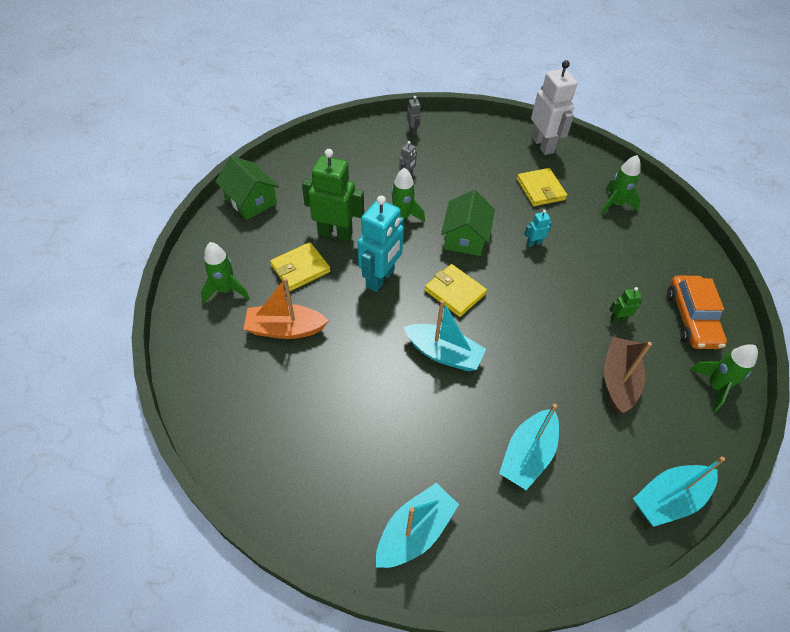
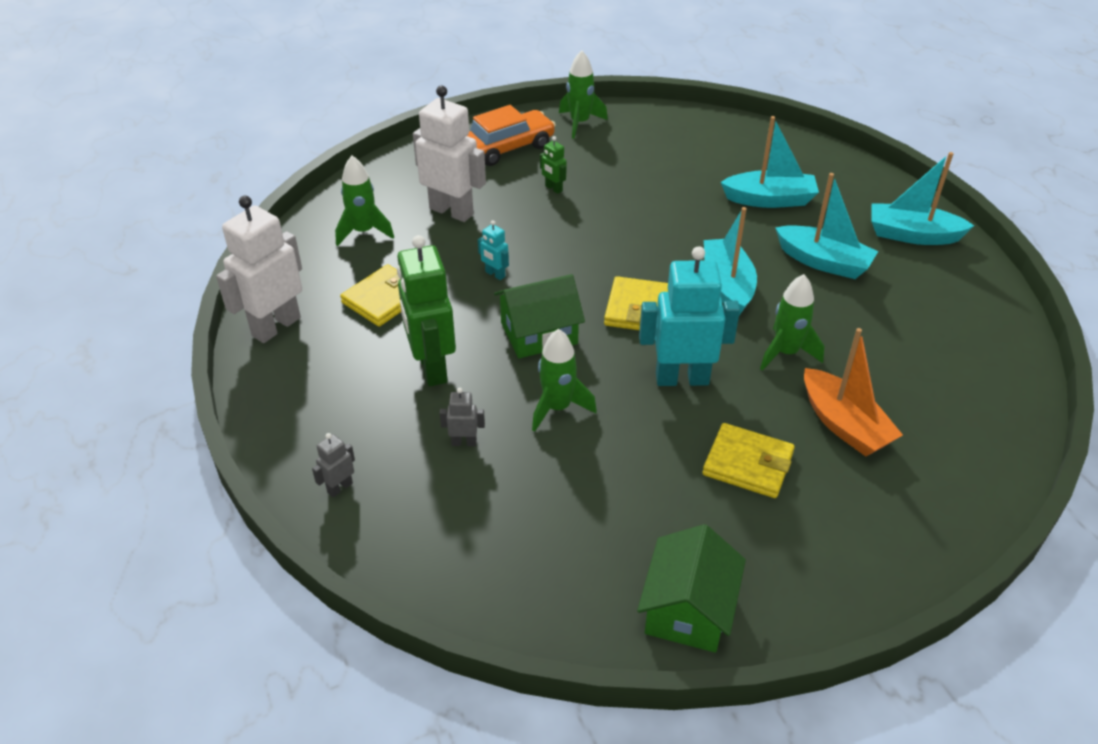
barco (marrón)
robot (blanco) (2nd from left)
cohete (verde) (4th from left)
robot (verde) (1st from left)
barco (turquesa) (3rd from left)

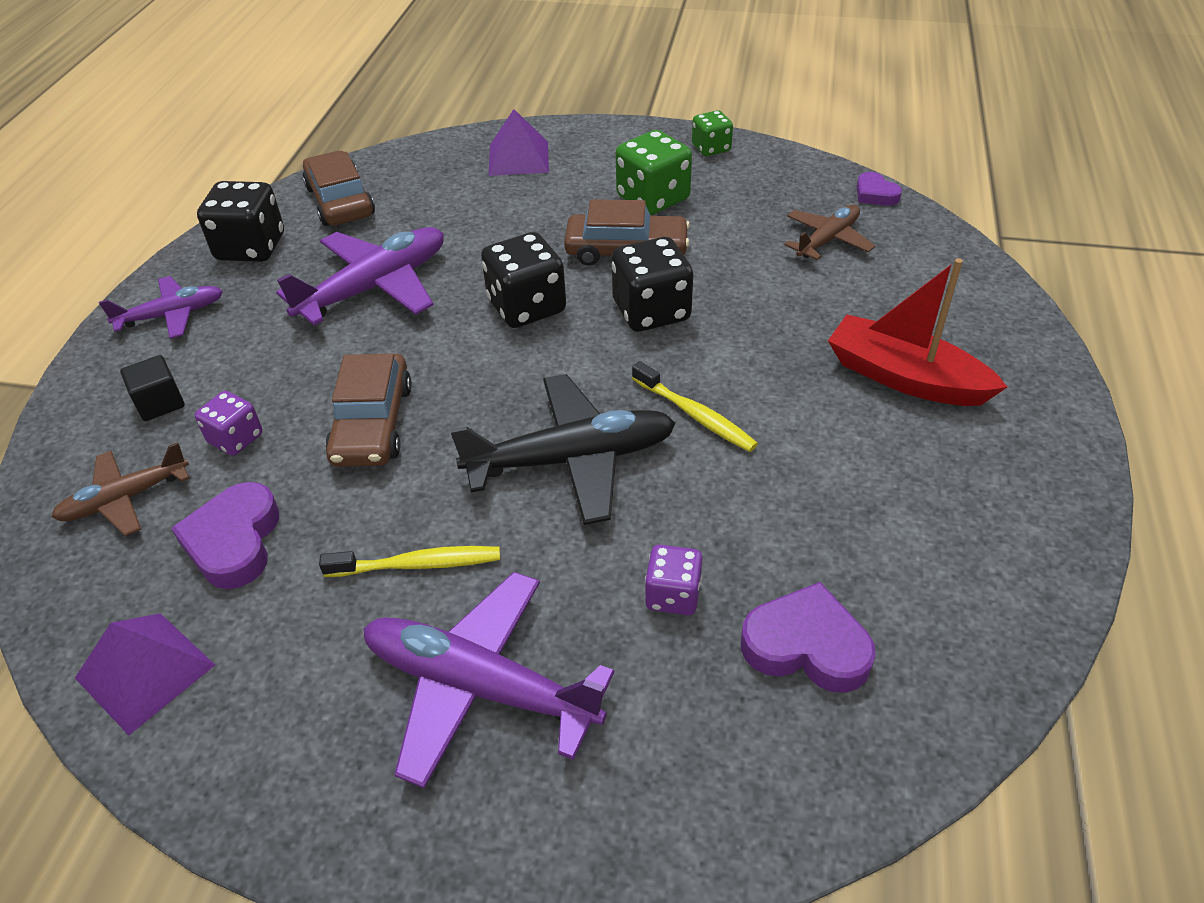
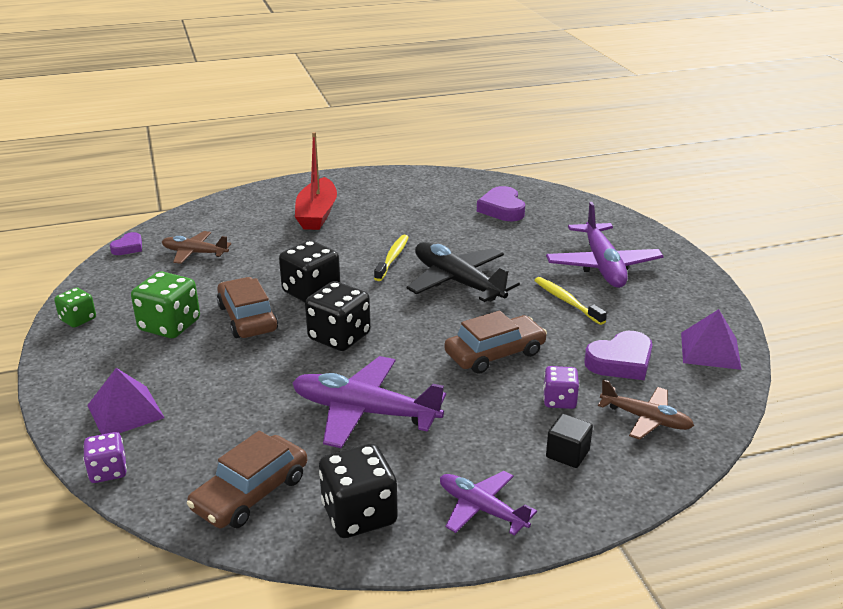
dado (morado) (1st from left)

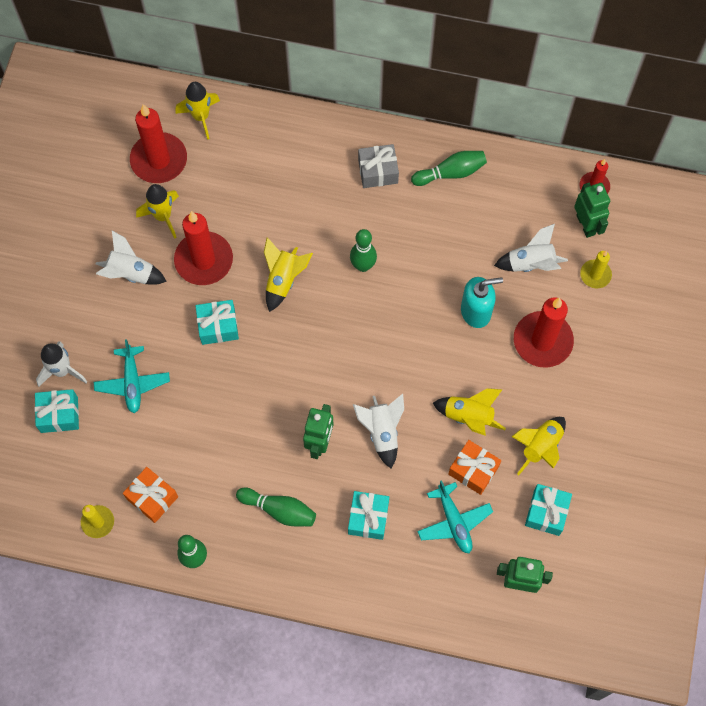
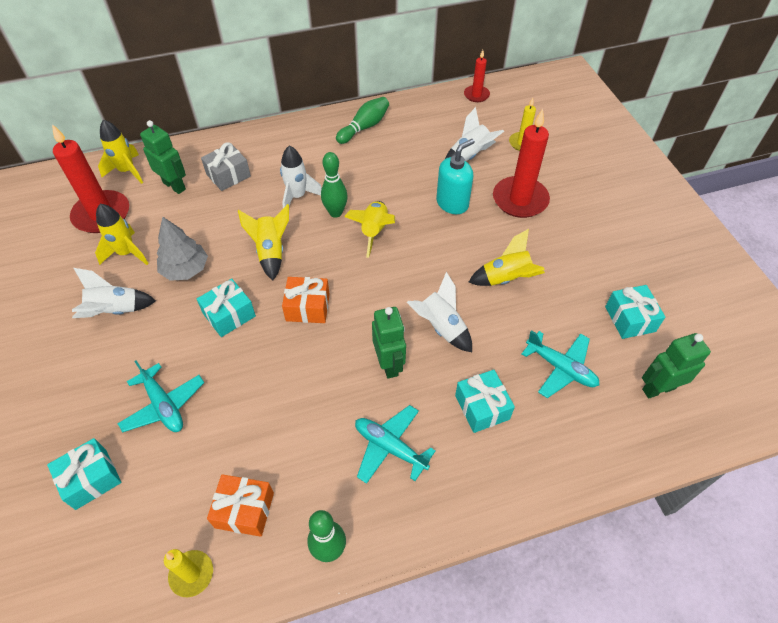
cohete (blanco) (2nd from left)
regalo (gris)
regalo (naranja) (2nd from left)
cohete (amarillo) (4th from left)
robot (verde) (1st from left)
árbol (gris)
avión (turquesa) (2nd from left)

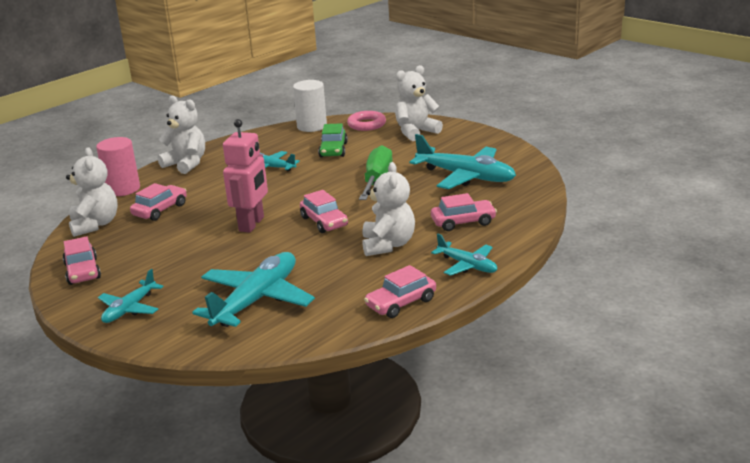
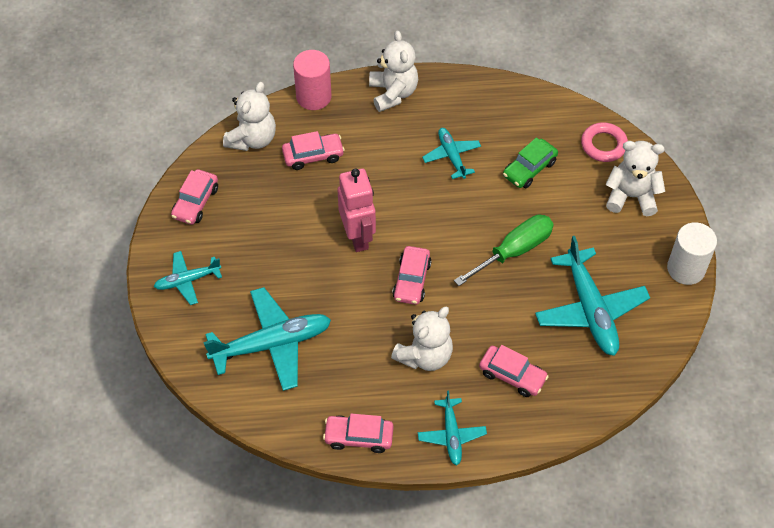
cilindro (blanco)
robot (rosa)

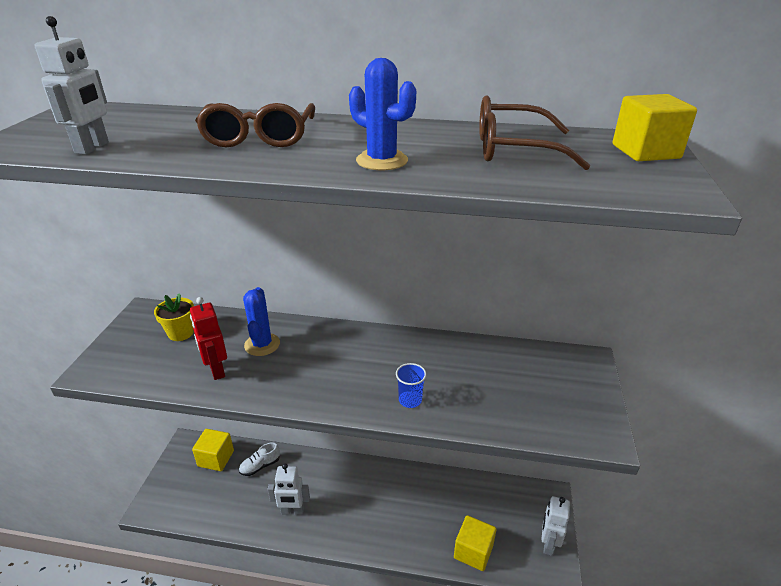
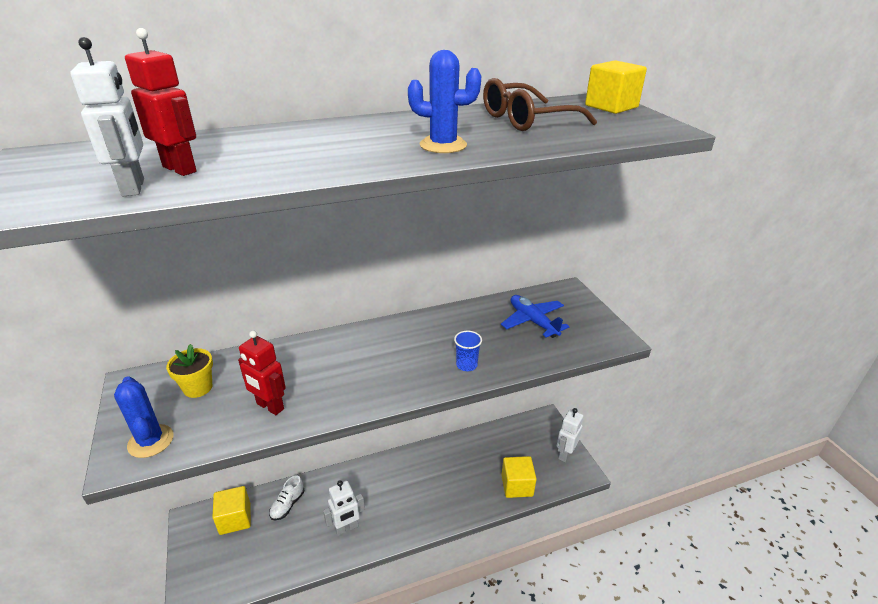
gafas (marrón) (1st from left in the first image)
robot (rojo) (1st from left)
avión (azul)
cactus (azul) (1st from left)
robot (blanco) (3rd from left)

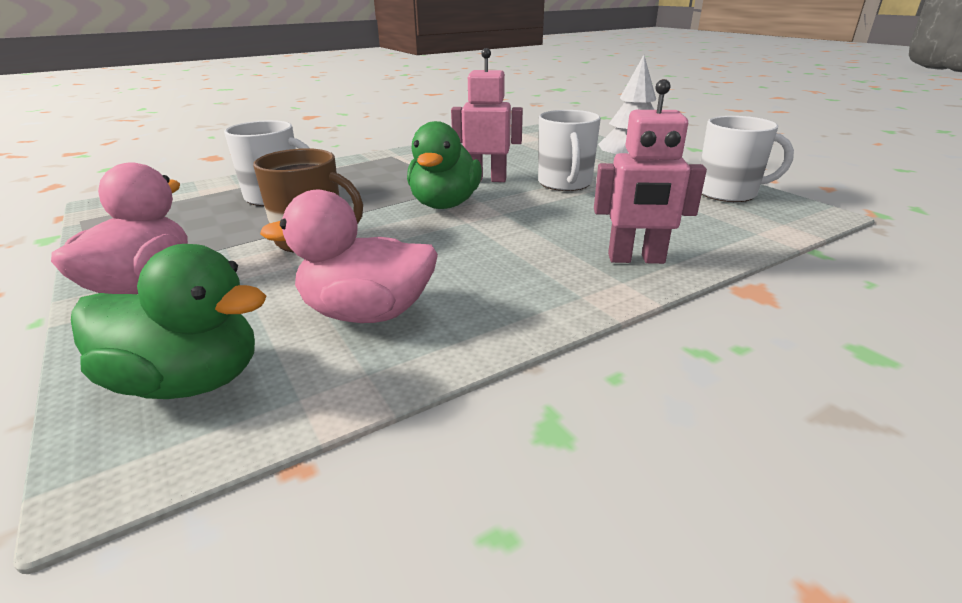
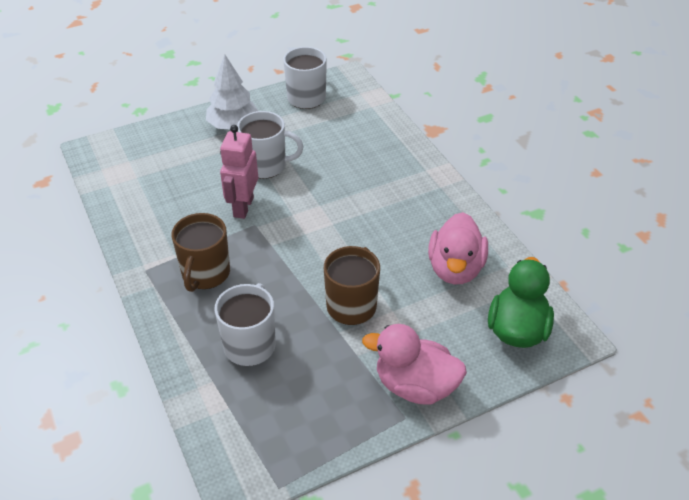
pato (verde) (2nd from left in the first image)
robot (rosa) (2nd from left in the first image)
taza (marrón) (1st from left)

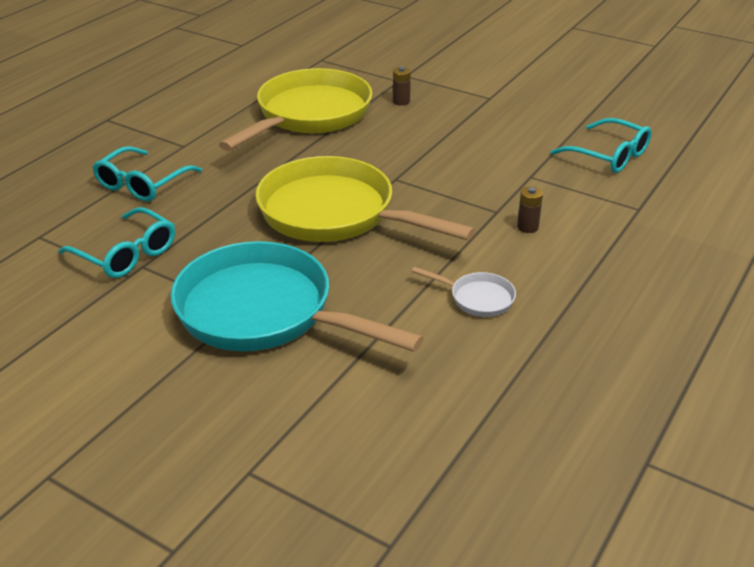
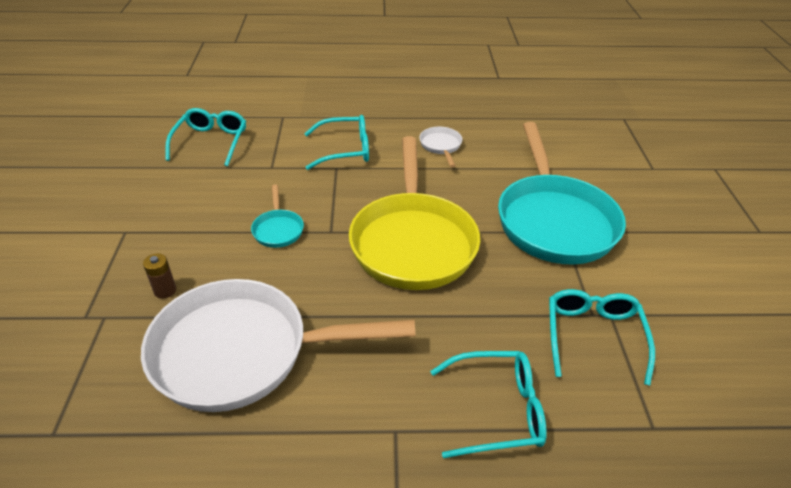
sartén (turquesa) (1st from left)
gafas (turquesa) (2nd from left)
sartén (blanco) (1st from left)

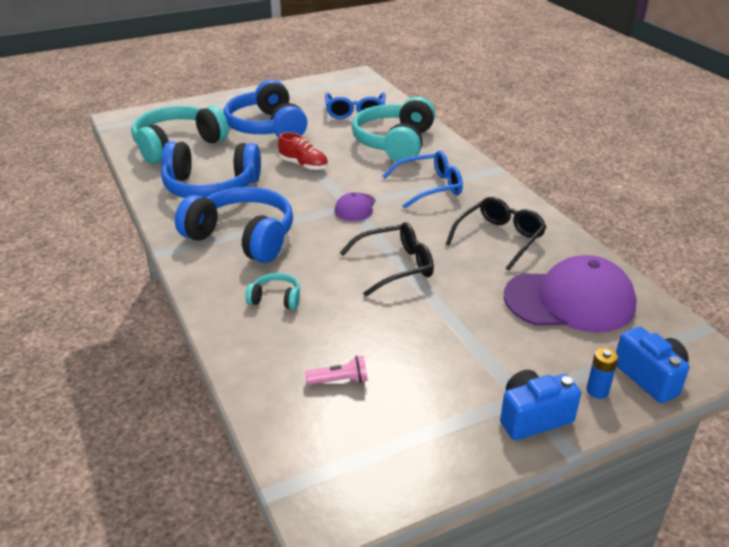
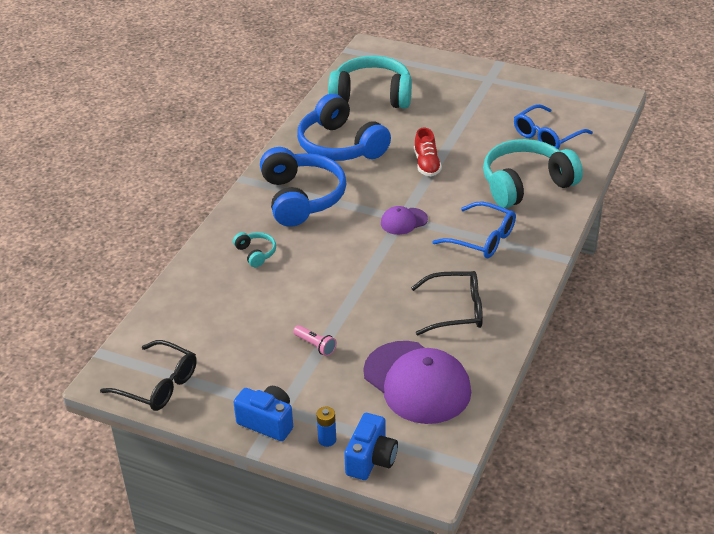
auriculares (azul) (3rd from left in the first image)
lámpara de mano (rosa)
gafas (negro) (1st from left)

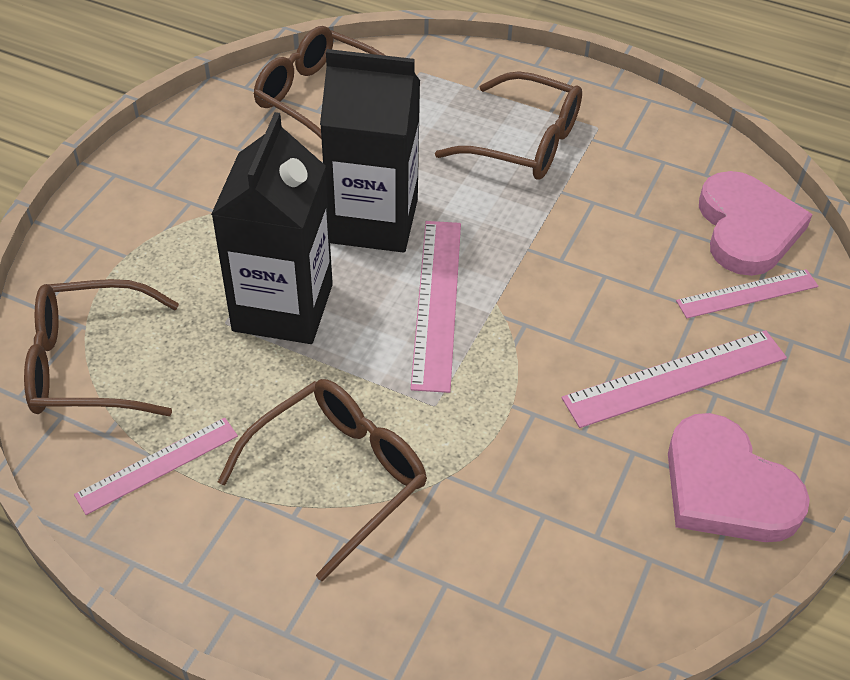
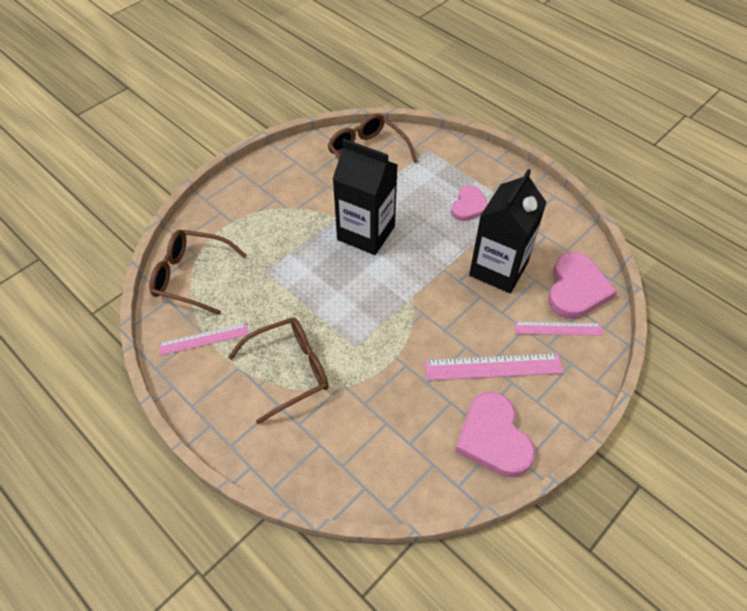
regla (rosa) (2nd from left in the first image)
cartón de leche (negro) (2nd from left)
corazón (rosa) (1st from left)

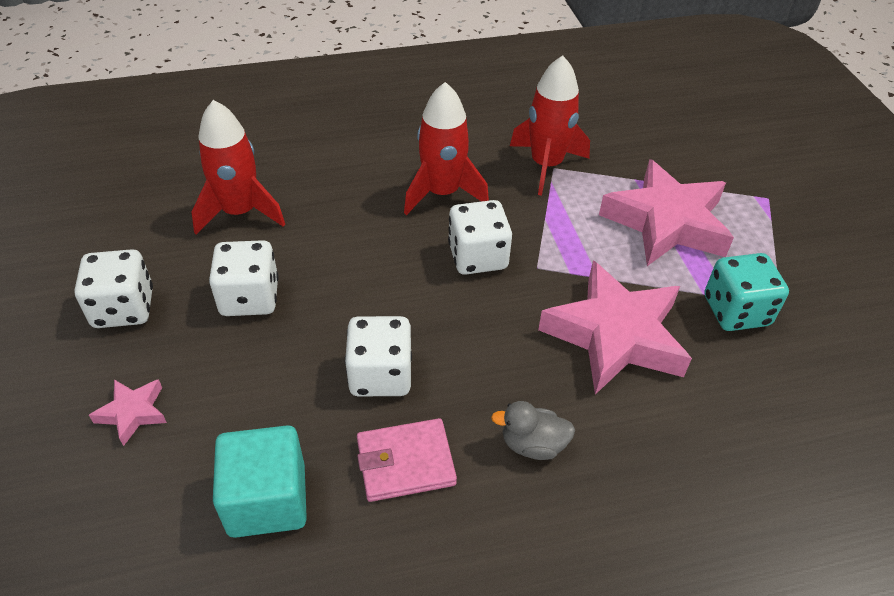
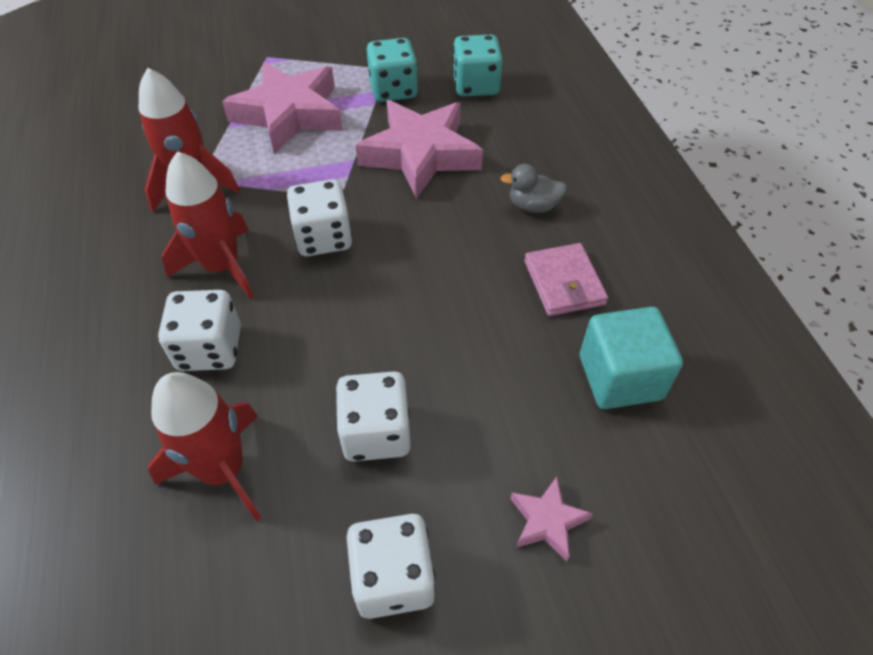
dado (turquesa) (2nd from left)
dado (blanco) (1st from left)
pato (gris)

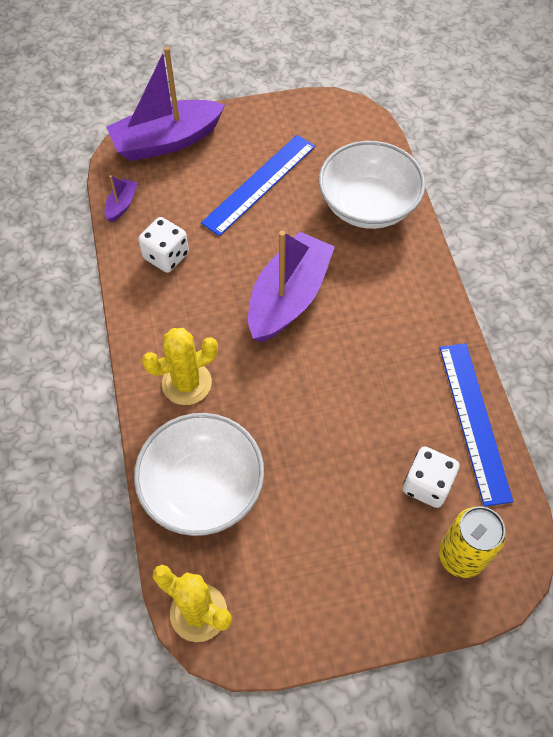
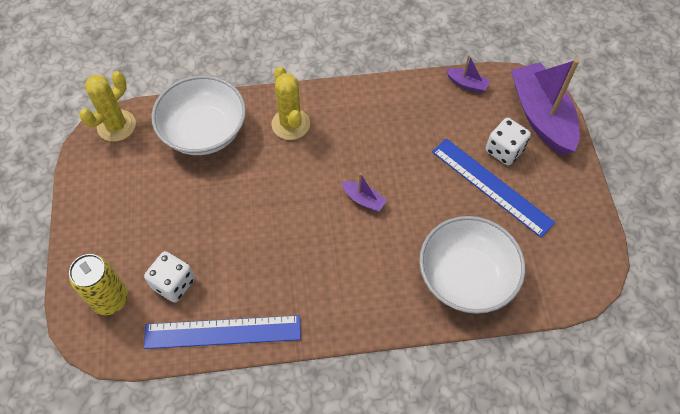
dado (blanco) (2nd from left)
barco (morado) (1st from left)

